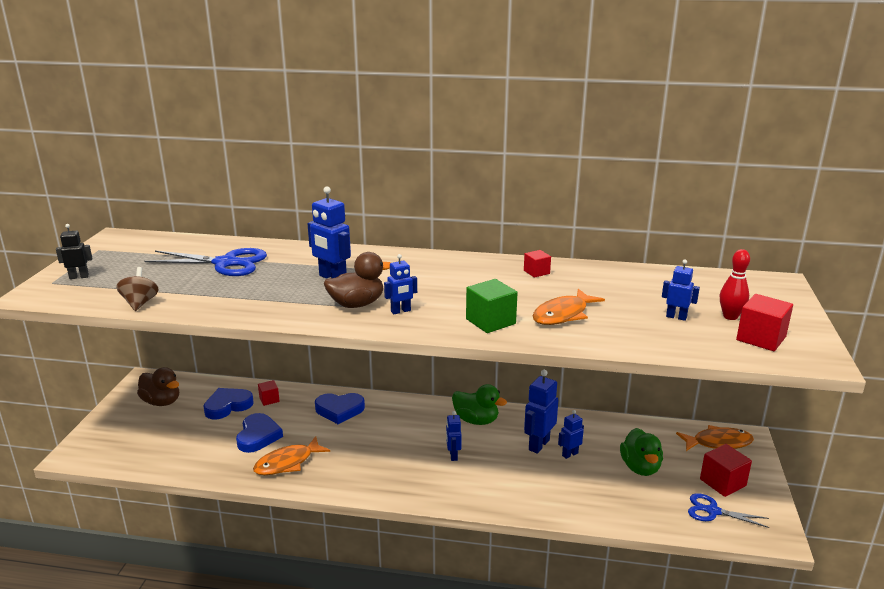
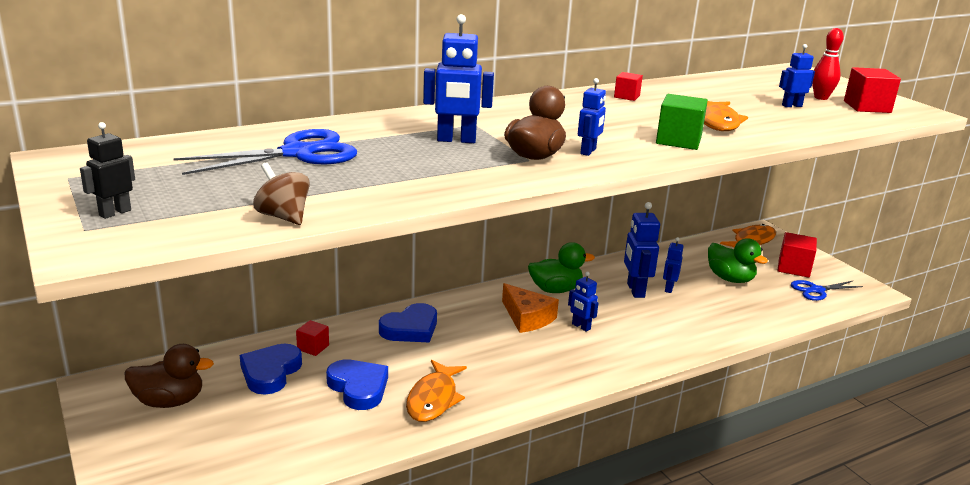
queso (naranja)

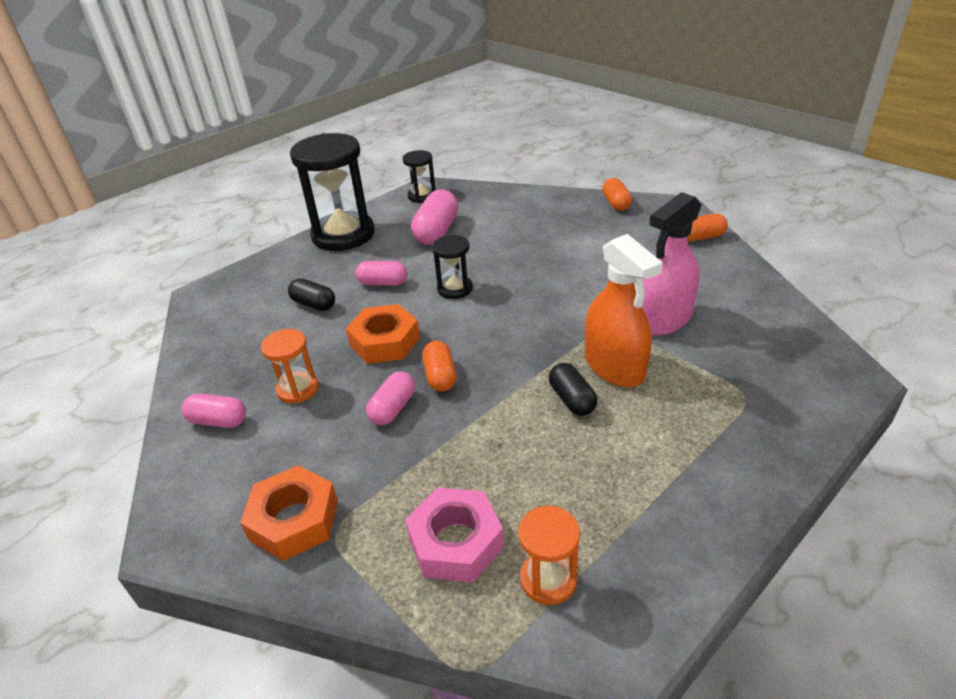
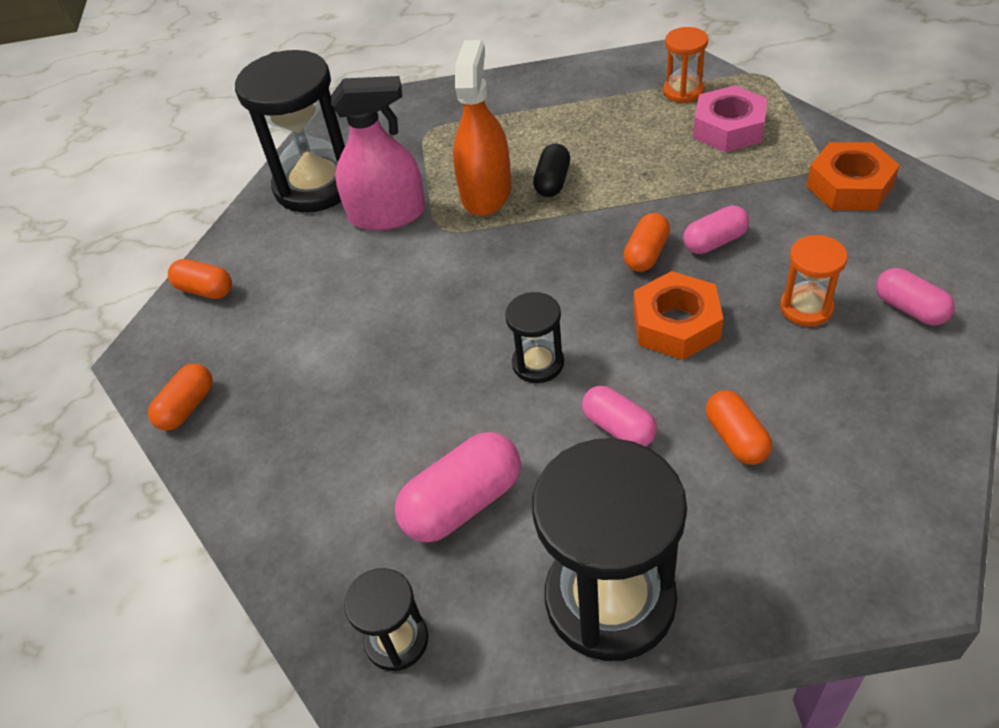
reloj de arena (negro) (1st from left)
cápsula (naranja) (4th from left)

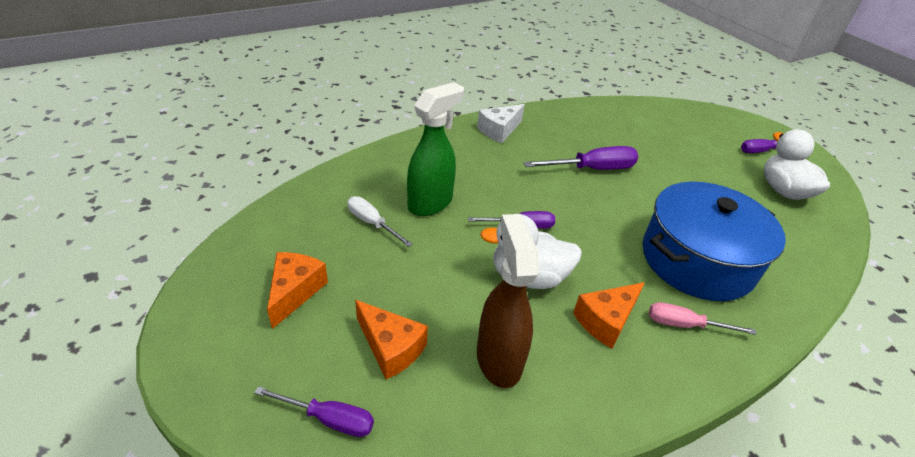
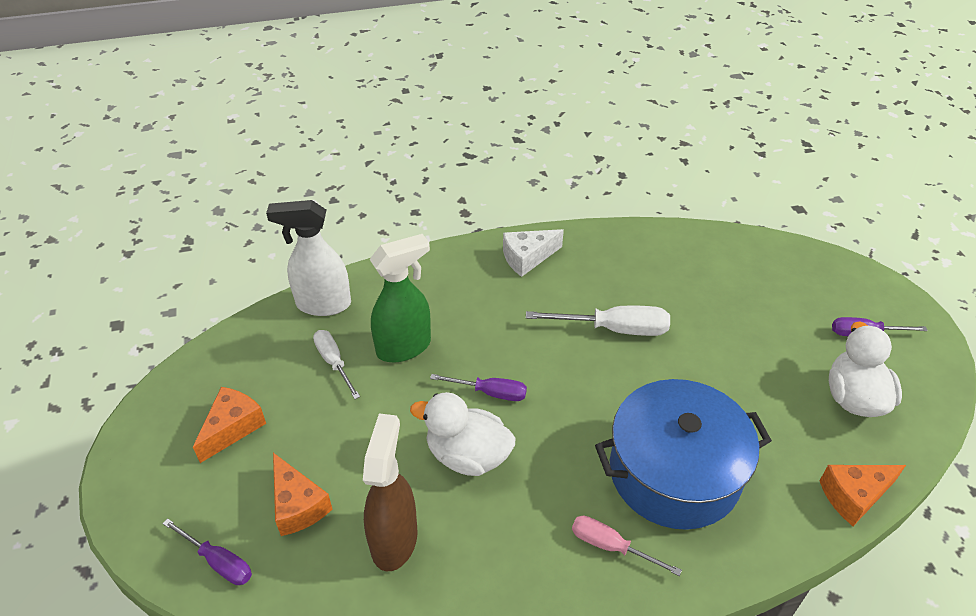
pulverizador (blanco)
queso (naranja) (3rd from left)
destornillador (blanco) (2nd from left)

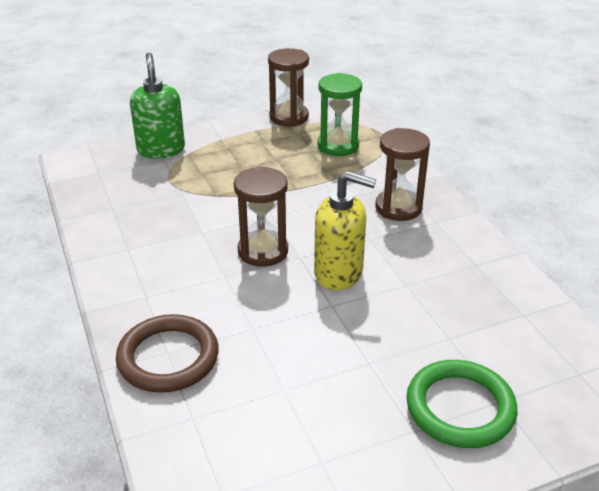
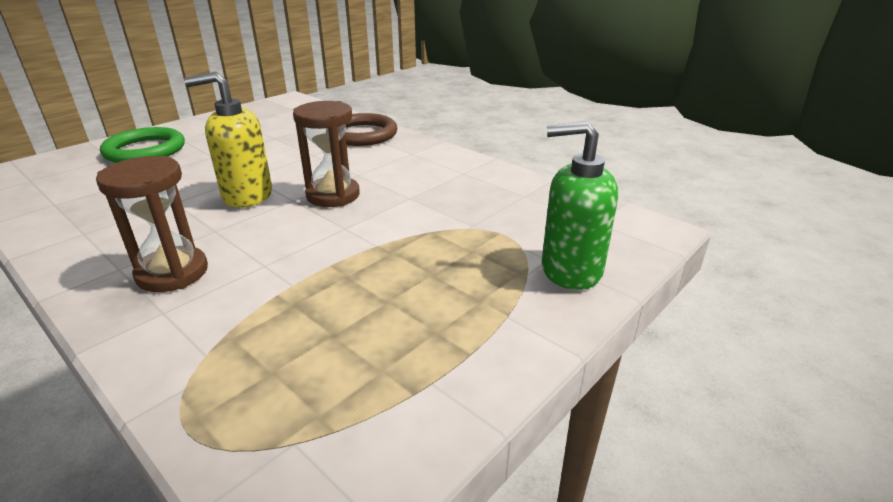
reloj de arena (marrón) (2nd from left in the first image)
reloj de arena (verde)
dispensador de jabón (verde)

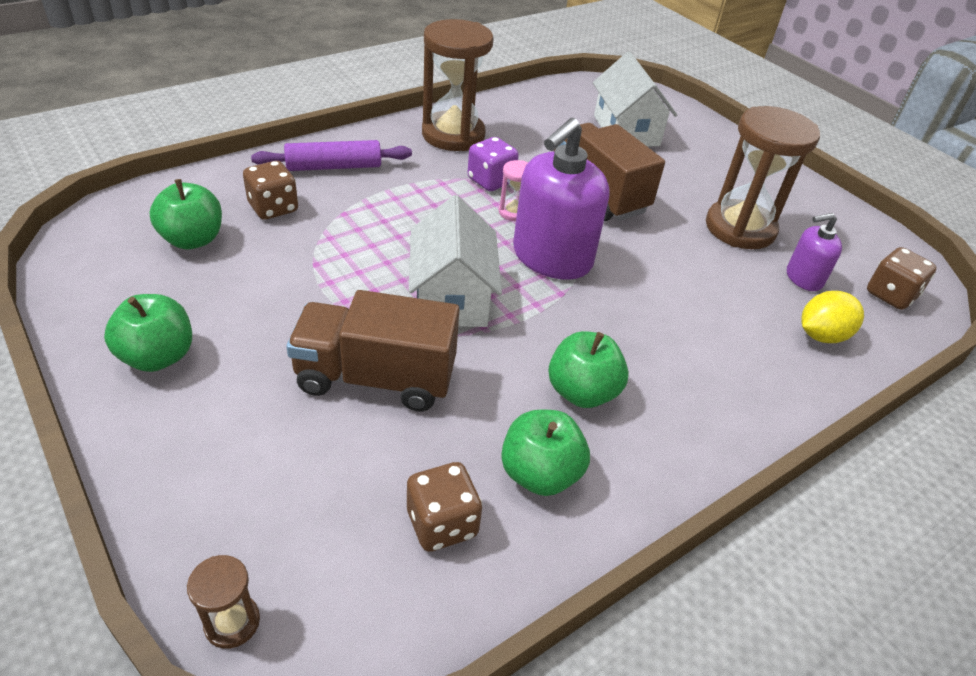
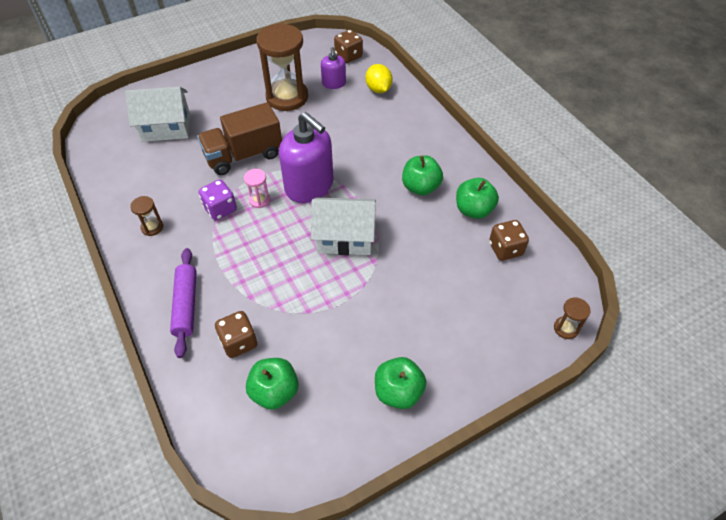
camión (marrón) (1st from left in the first image)
reloj de arena (marrón) (1st from left)

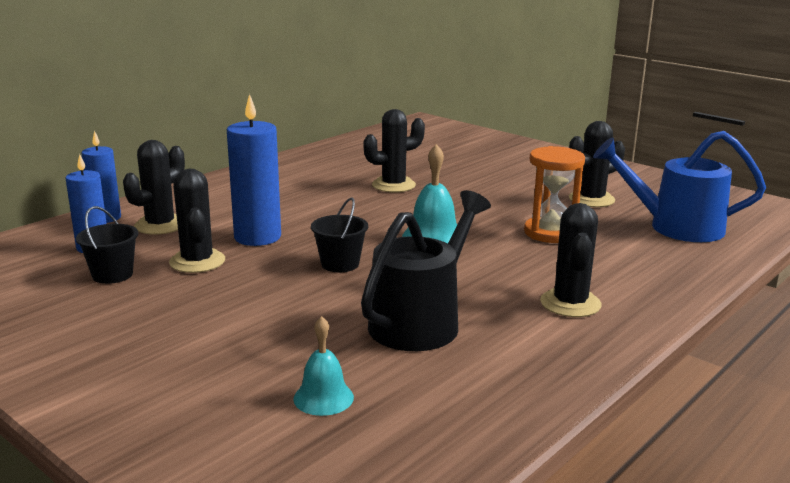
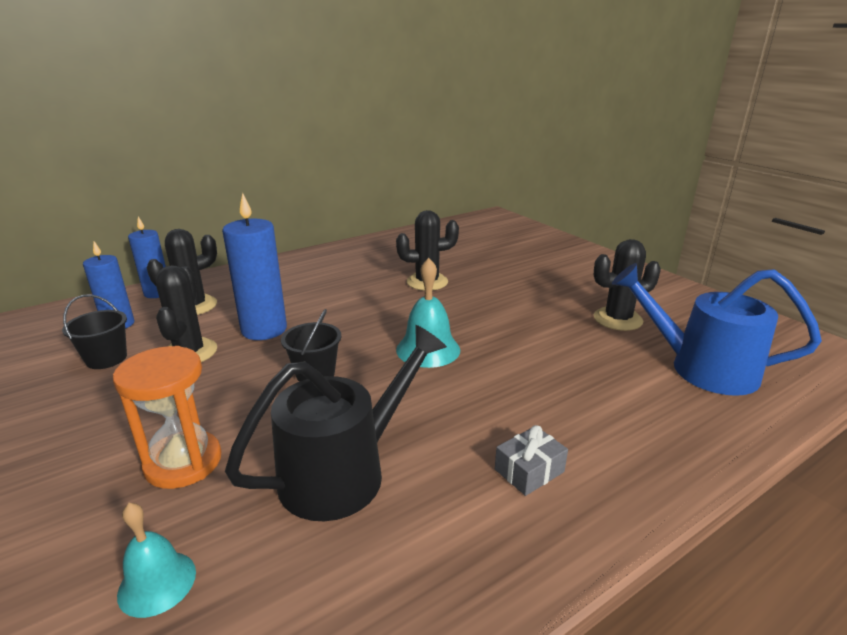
reloj de arena (naranja)
regalo (gris)

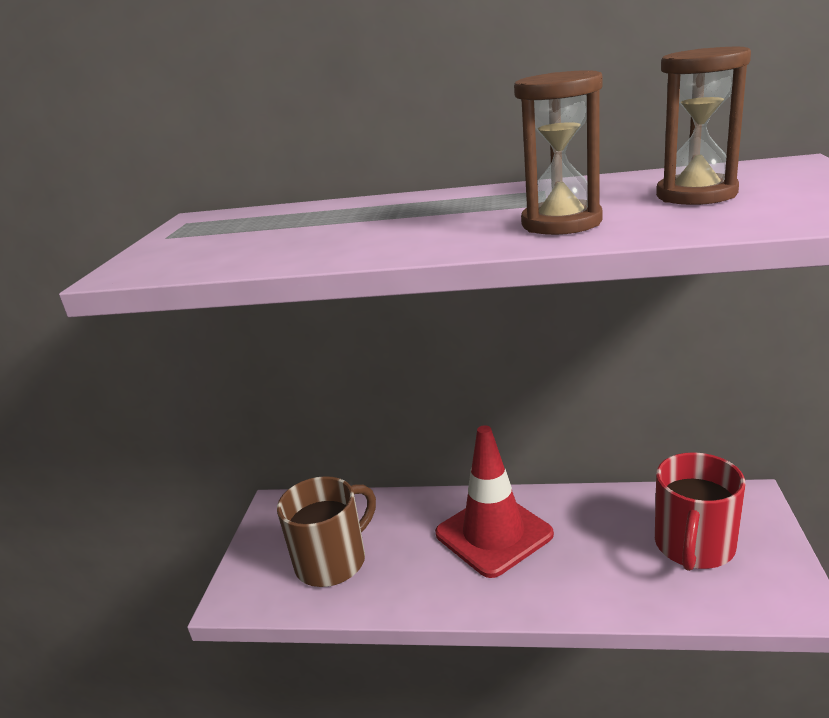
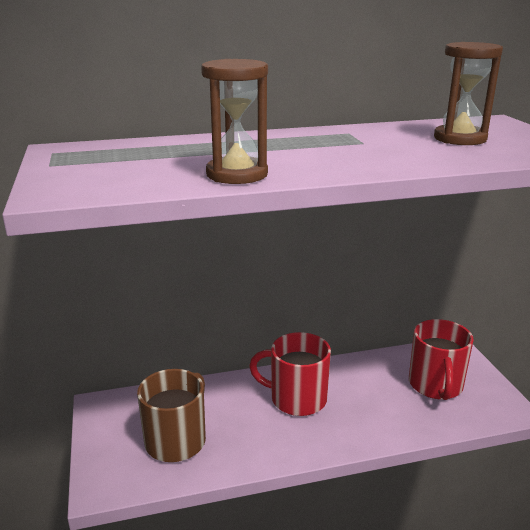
reloj de arena (marrón) (1st from left)
taza (rojo) (1st from left)

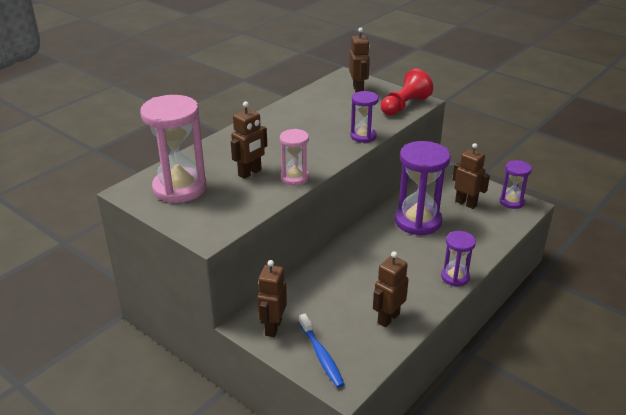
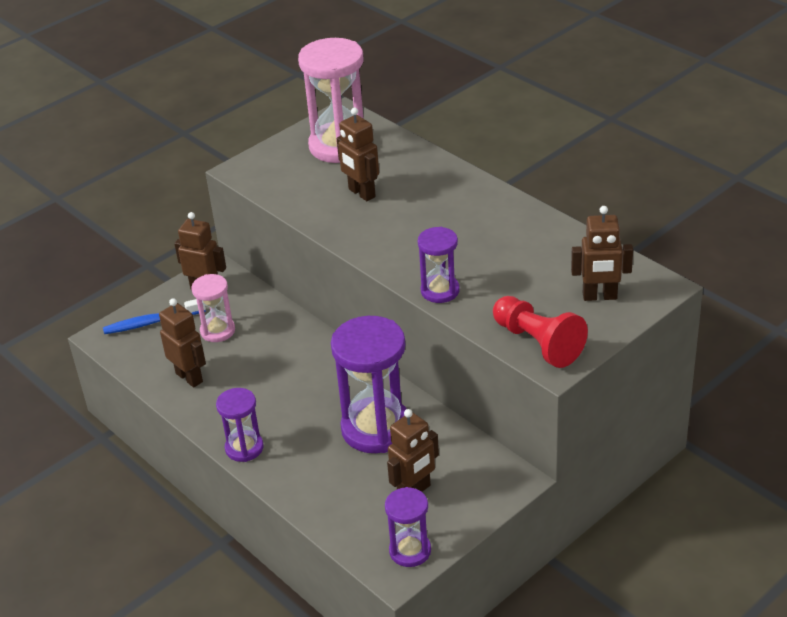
reloj de arena (rosa) (1st from left)

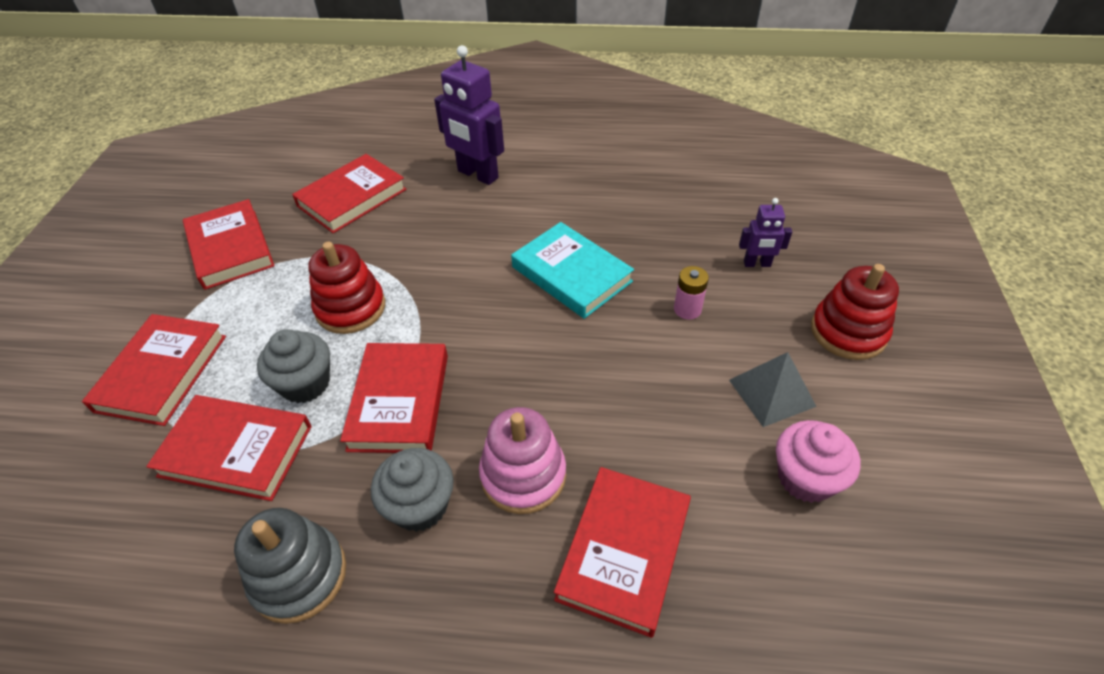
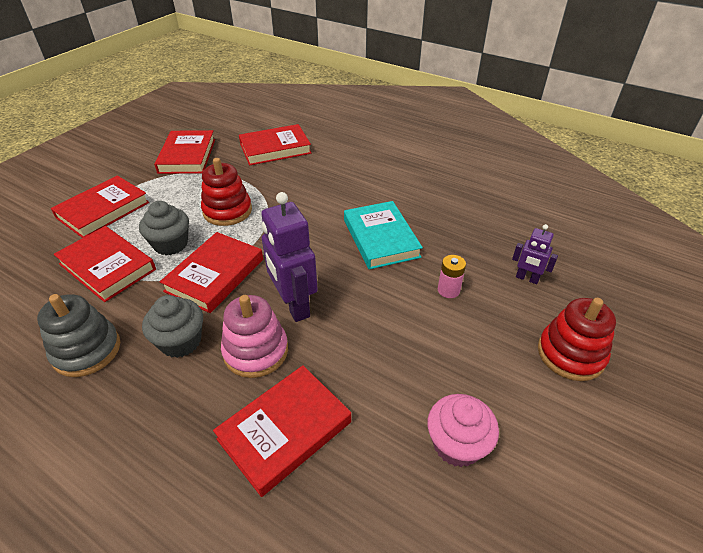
pirámide (gris)
robot (morado) (1st from left)

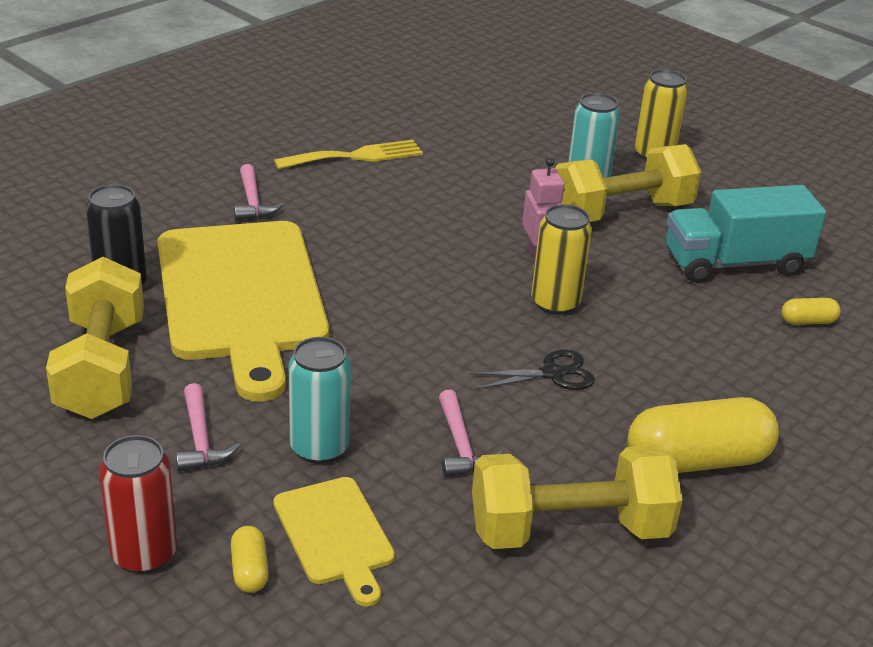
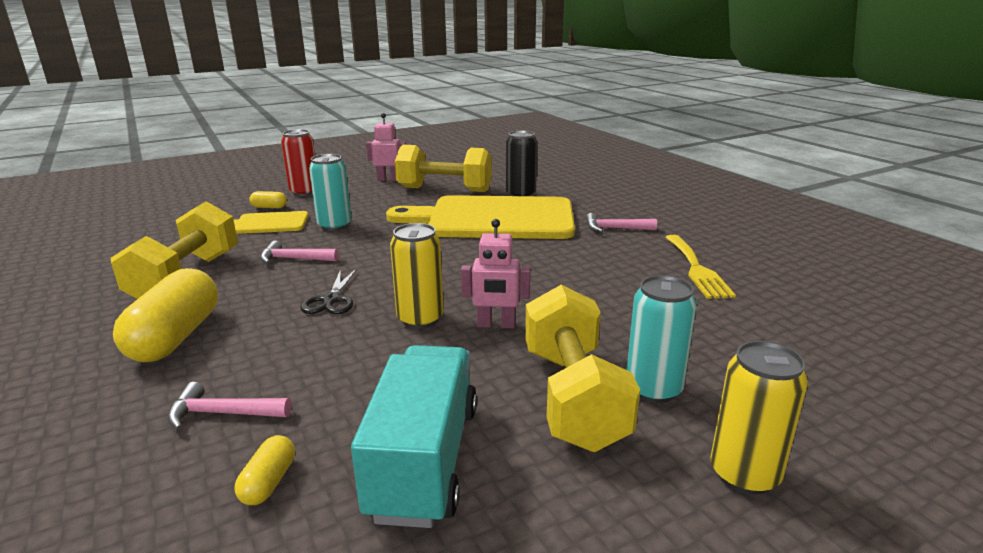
robot (rosa) (1st from left)
martillo (rosa) (1st from left)

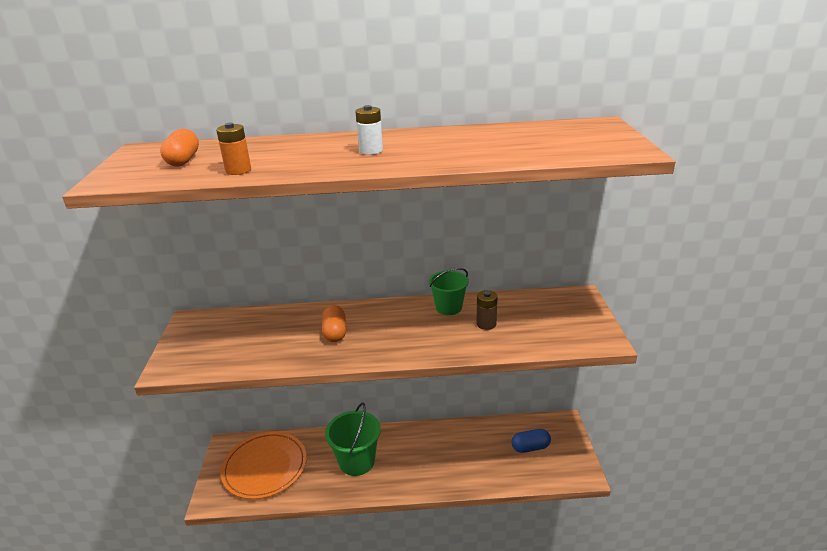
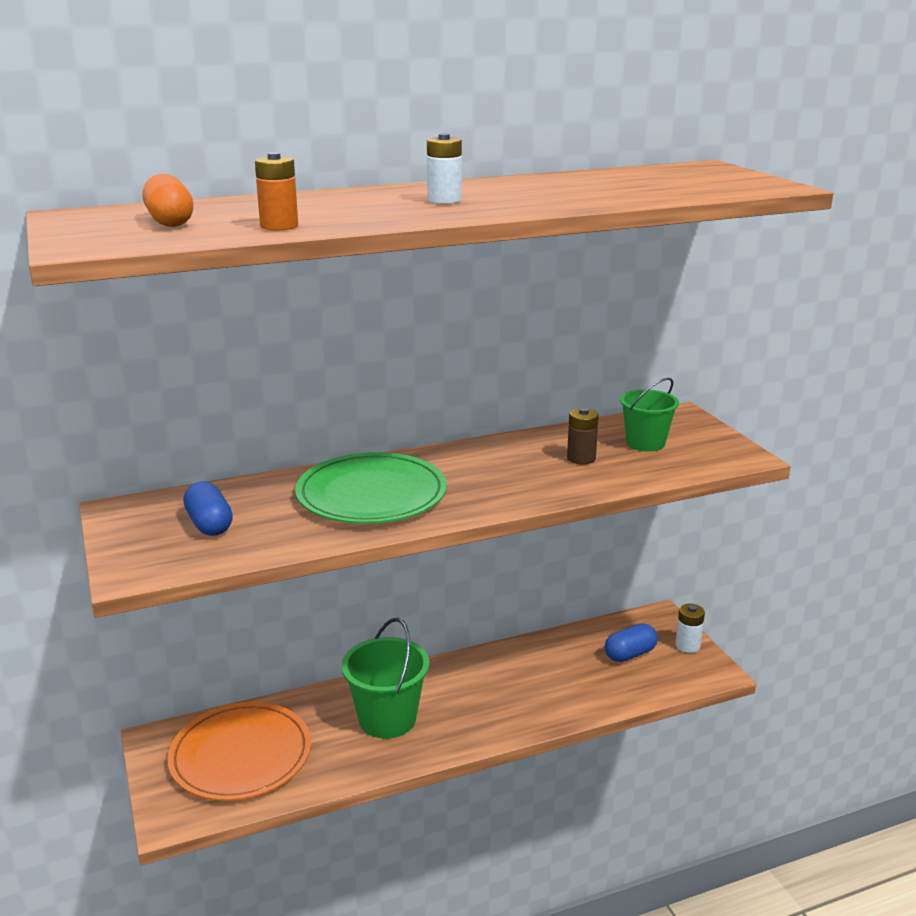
cápsula (azul) (1st from left)
pila (blanco) (2nd from left)
balde (verde) (2nd from left)
plato (verde)

